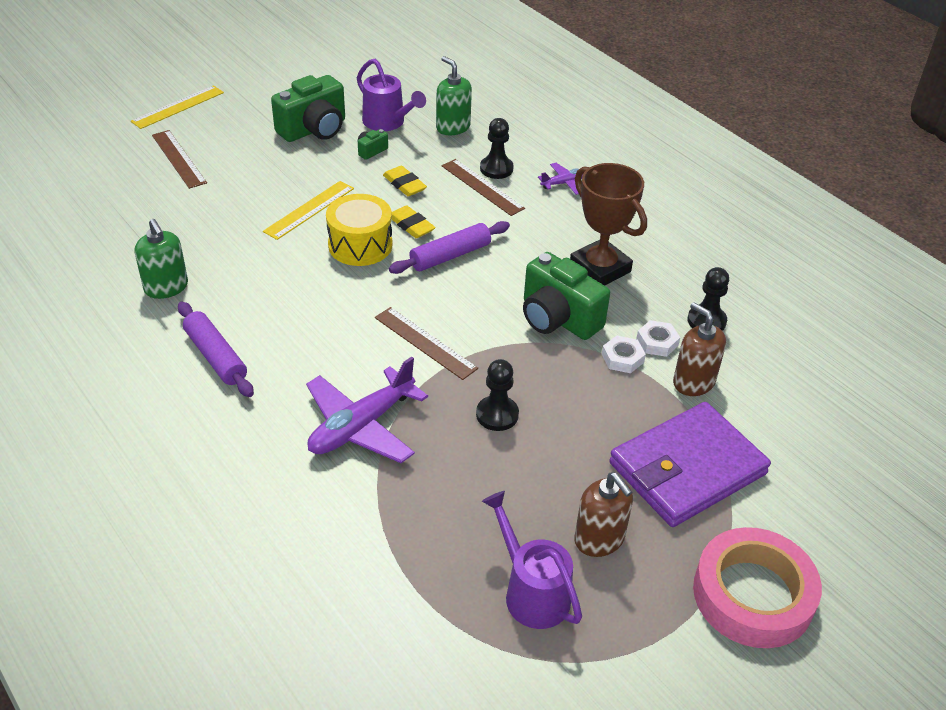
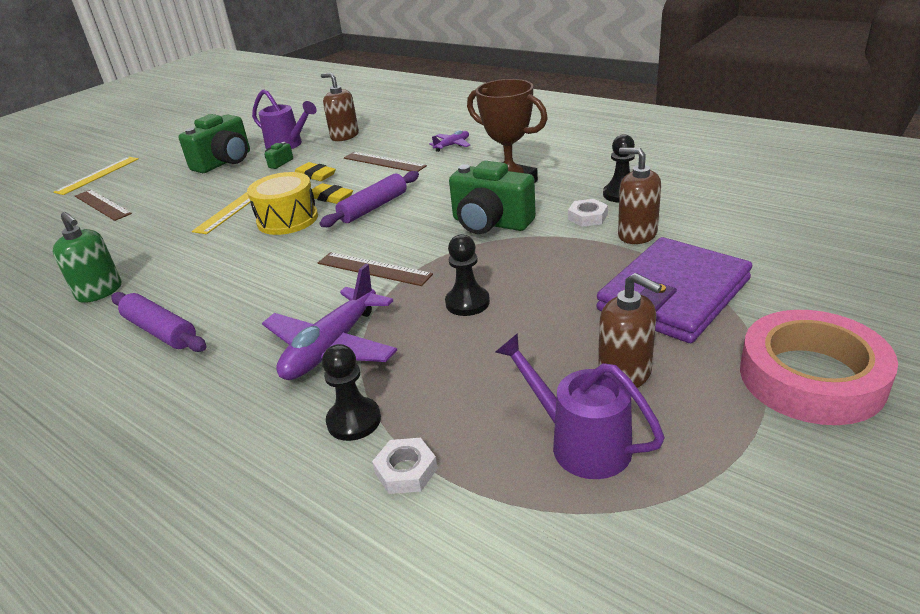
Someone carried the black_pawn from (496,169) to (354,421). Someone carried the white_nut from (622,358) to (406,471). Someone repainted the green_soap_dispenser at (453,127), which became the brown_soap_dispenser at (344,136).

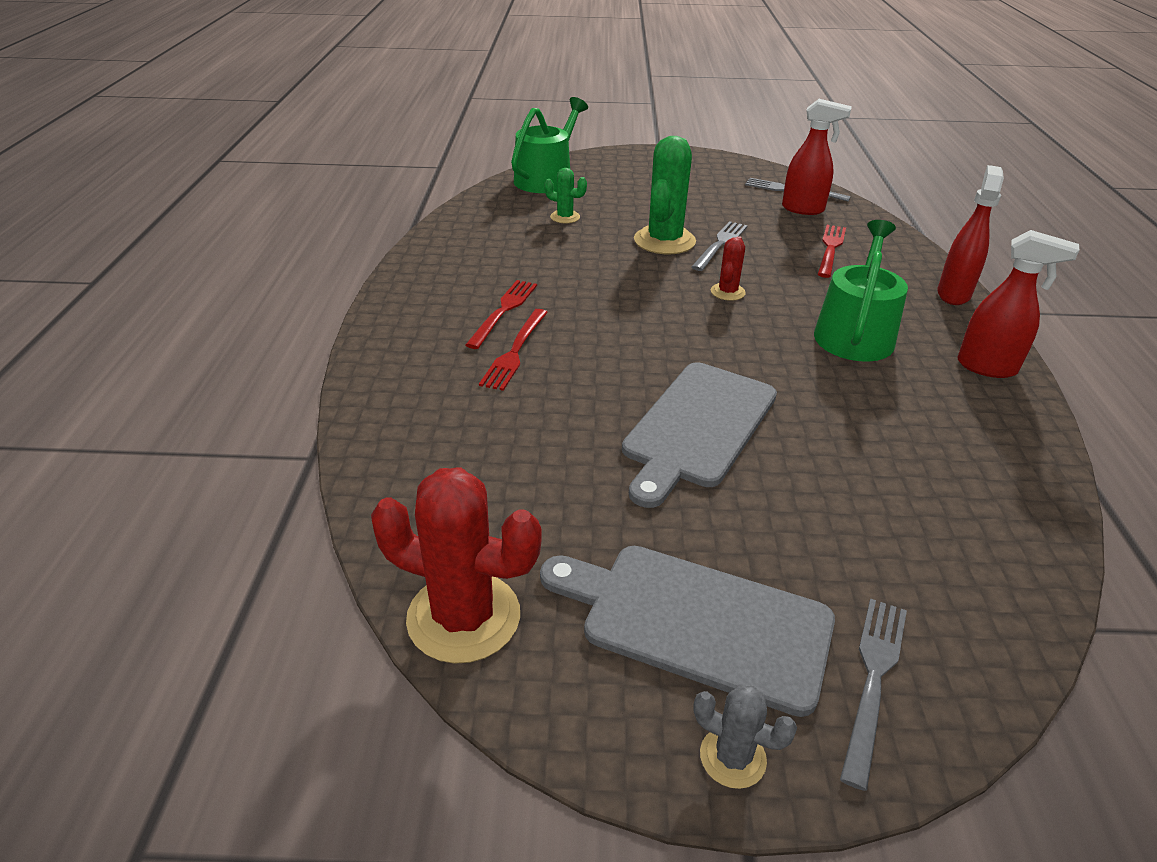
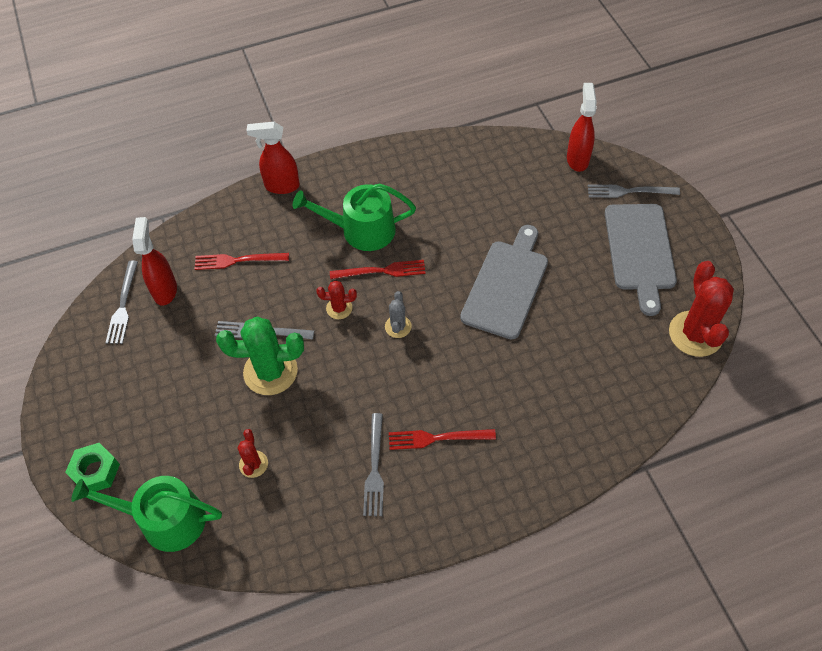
Someone put down the green_nut at (95,471). Someone put down the grey_fork at (374,468). Someone carried the red_fork from (515,351) to (381,271). Someone carried the grey_cactus from (732,757) to (398,327). Someone carried the red_spray_bottle from (987,367) to (577,159). Someone repainted the green_cactus at (565,217), which became the red_cactus at (253,464). Someone rotated the grey_cutting_board at (697,427) by 75 degrees counterclockwise.

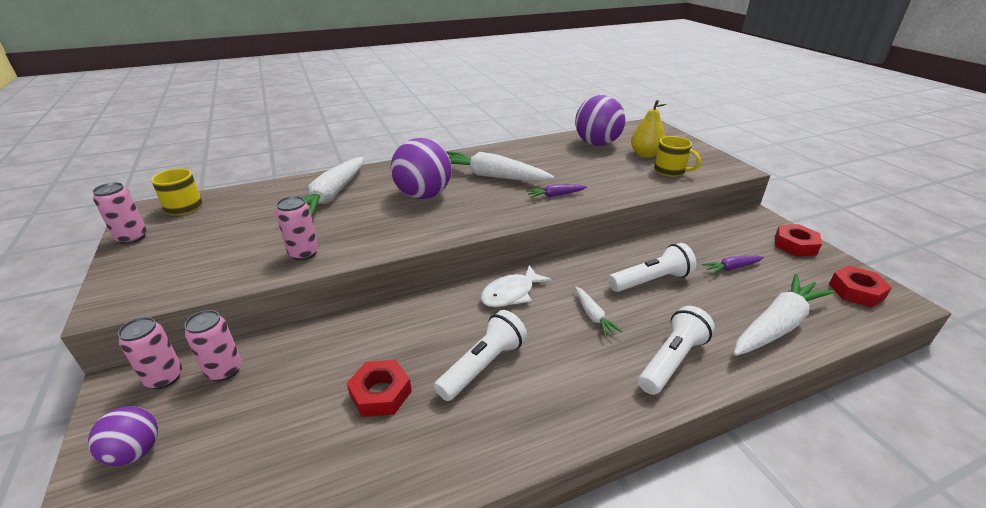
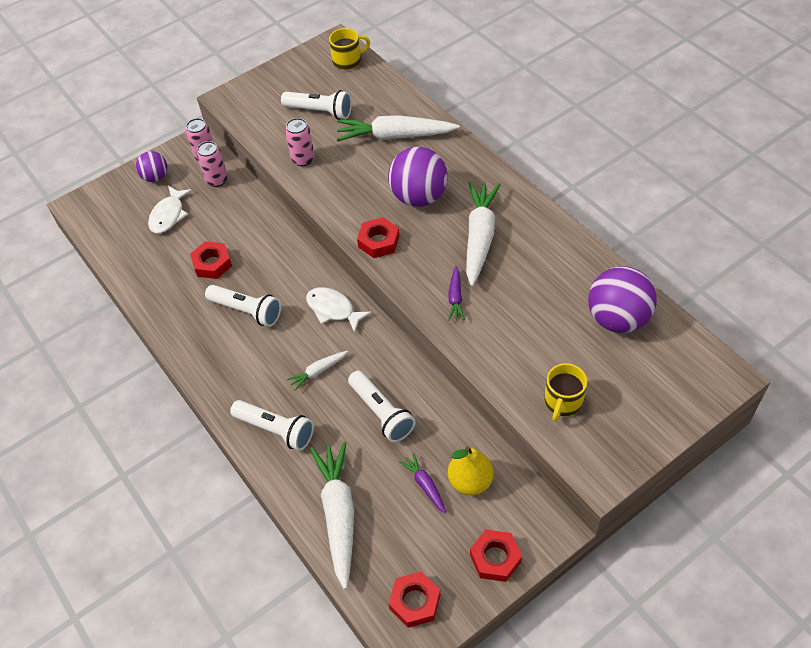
Someone took away the pink_can at (132,238). Someone put down the white_fish at (169,215). Someone put down the white_flashlight at (320,111). Someone put down the red_nut at (378,241). Someone carried the yellow_pear from (645,155) to (470,481). Someone rotated the purple_carrot at (555,195) by 150 degrees counterclockwise. Someone rotated the white_carrot at (777,325) by 135 degrees counterclockwise.

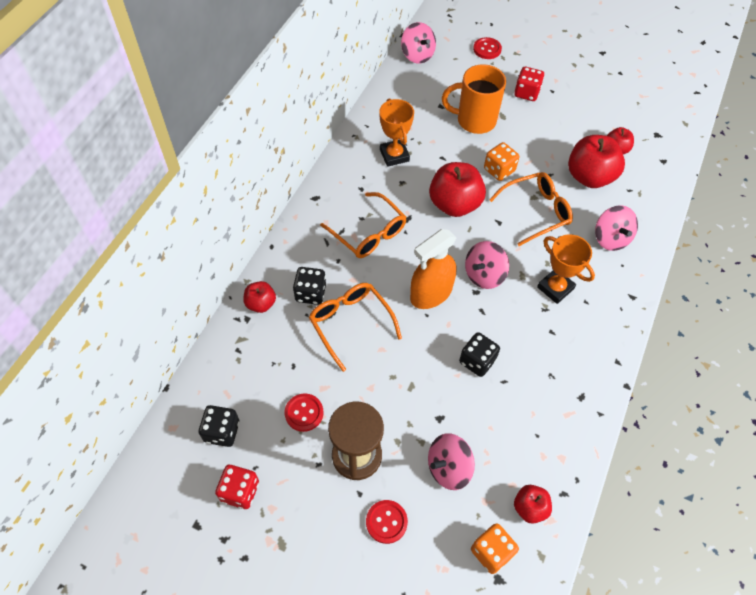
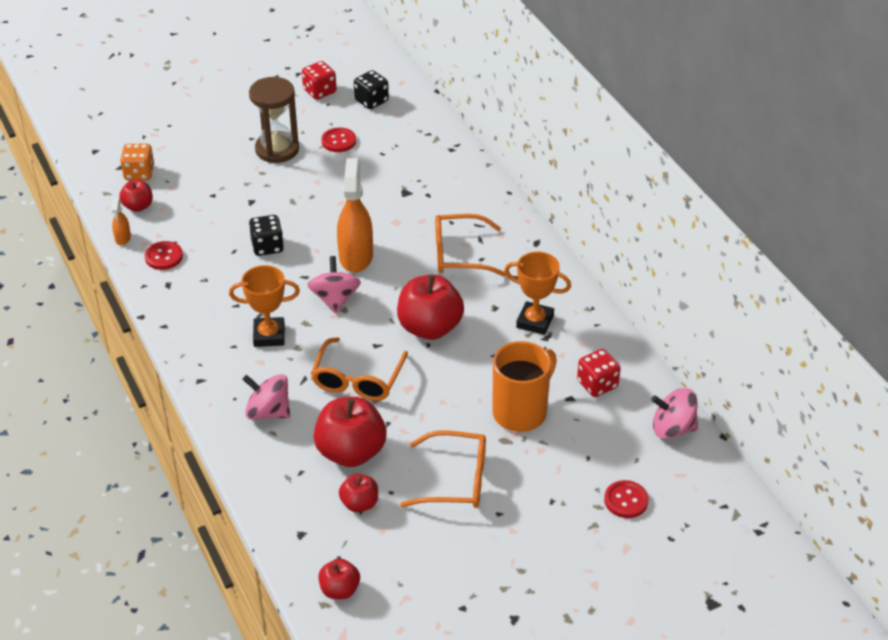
Someone took away the black_dice at (310,293). Someone took away the pink_spinning_top at (448,468). Someone took away the orange_dice at (499,170). Someone put down the orange_spray_bottle at (123,238). Someone carried the red_apple from (261,304) to (340,590). Someone carried the orange_glasses from (350,323) to (455,480). Someone carried the red_button from (386,522) to (164,257). Someone carried the red_dice from (526,93) to (597,384).

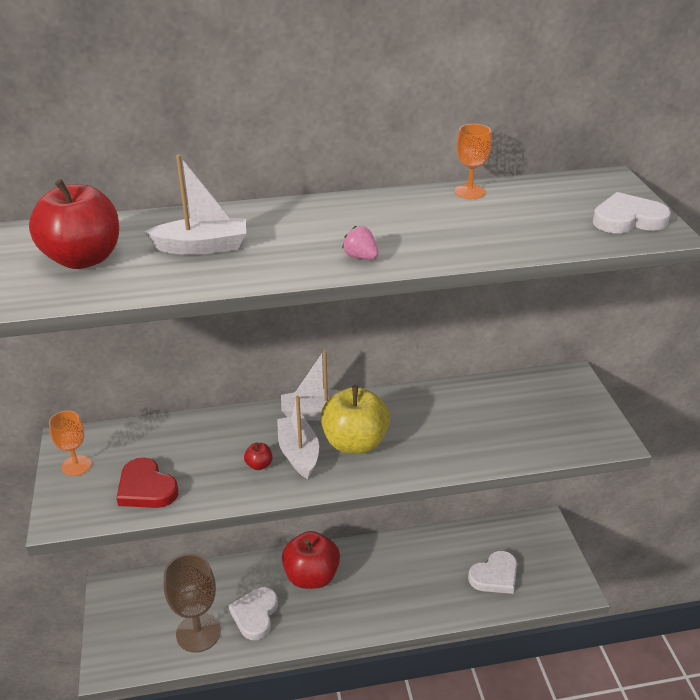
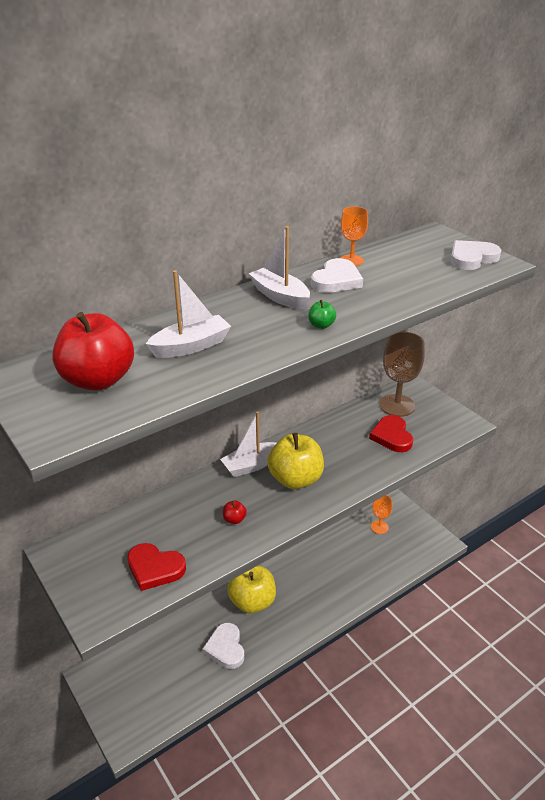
Someone put down the red_heart at (392,436). Someone carried the orange_goblet from (76,466) to (379,527). Someone carried the brown_goblet from (198,633) to (397,405). Someone carried the white_boat from (298,453) to (280,296). Someone carried the white_heart from (495,576) to (336,280). Someone swapped the pink_strawberry at (361,257) for the green_apple at (321,325). Someone repainted the red_apple at (311,576), which became the yellow_apple at (252,602).

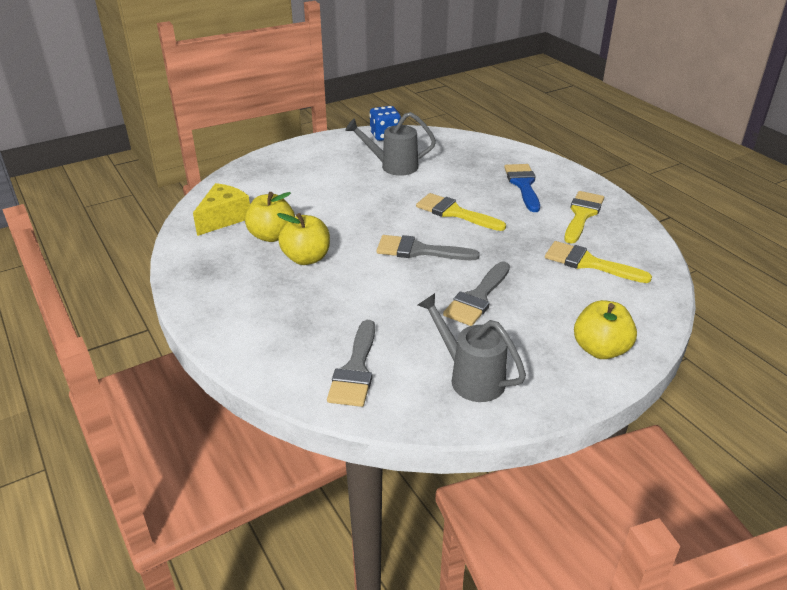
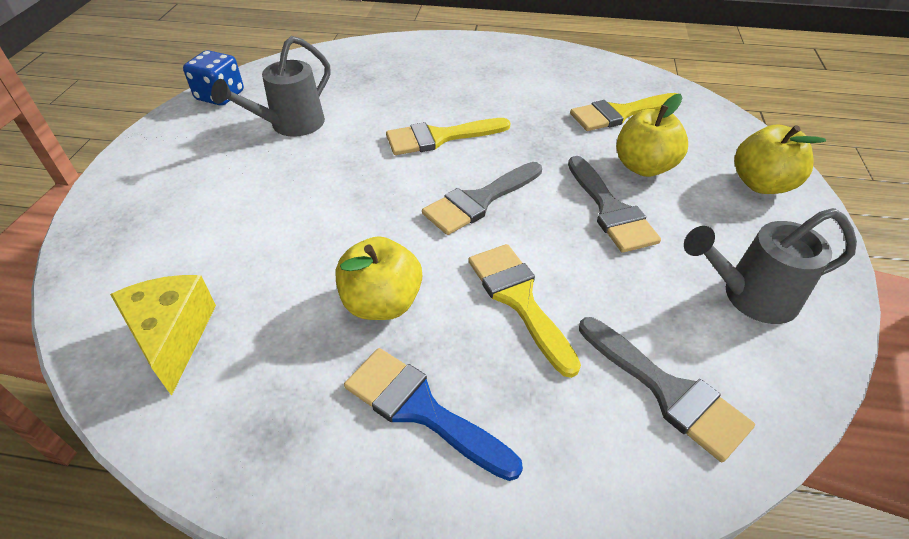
Someone carried the yellow_apple from (272,236) to (644,167). Someone carried the blue_brush from (523,185) to (421,409). Someone carried the yellow_brush from (582,214) to (519,299).

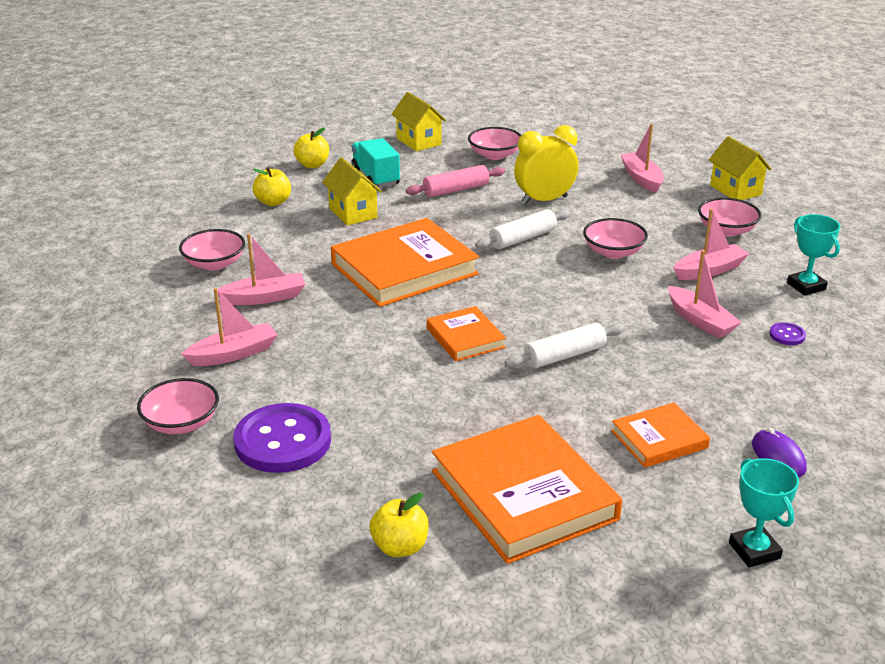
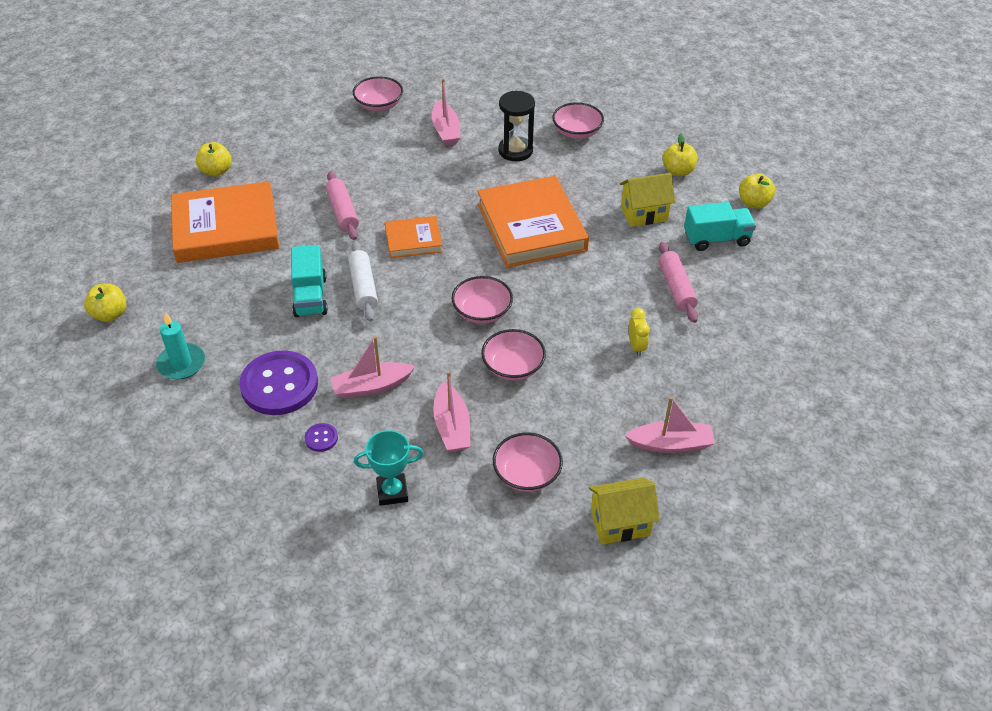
Someone took away the yellow_house at (418,141). Someone took away the white_rolling_pin at (523,238). Someone took away the orange_book at (659,439). Someone put down the turquoise_truck at (310,296). Someone put down the pink_rolling_pin at (343,212). Someone carried the purple_button from (283,441) to (279,385). Someone carried the pink_bowl from (494,155) to (482,312). Someone swapped the pink_boat at (265,297) for the black_hourglass at (515,151). Someone swapped the turquoise_trophy at (754,551) for the yellow_apple at (110,314). Someone swapped the purple_mouse at (778,456) for the turquoise_candle at (181,363). Someone scaled the yellow_clock at (544,200) by 0.52.

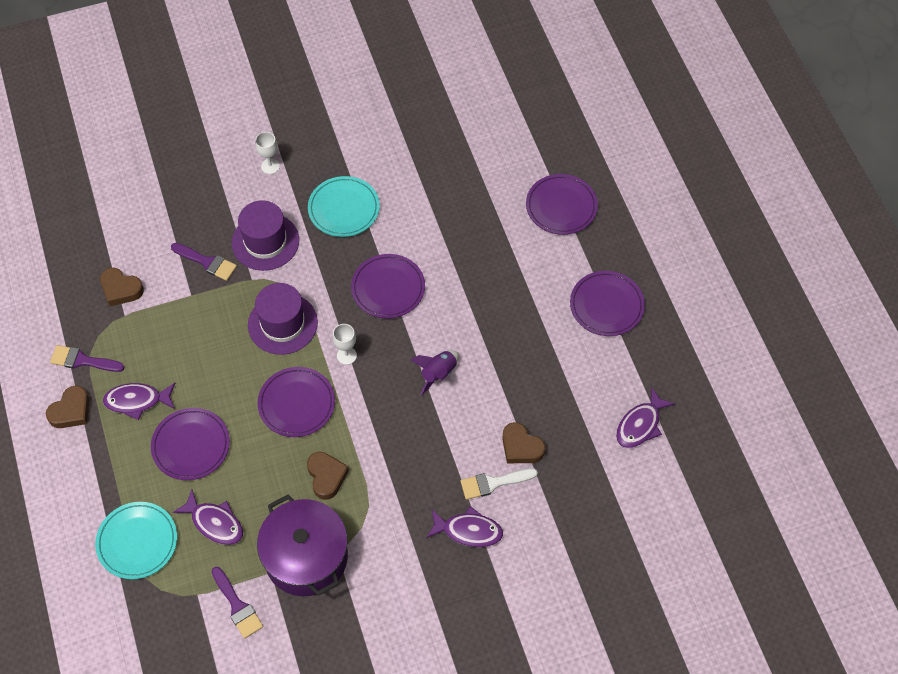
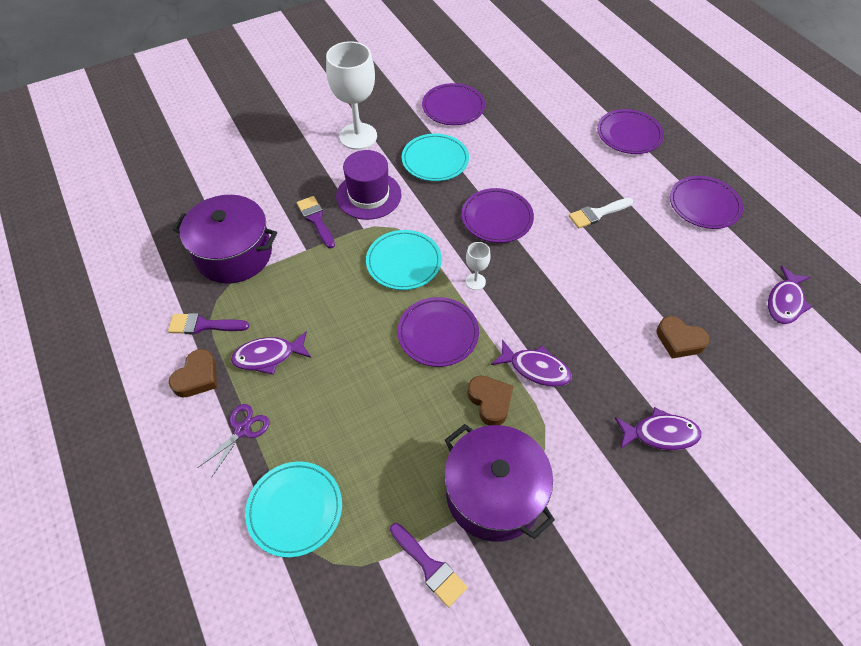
Someone took away the purple_rocket at (438,373). Someone put down the purple_scissors at (242,430). Someone carried the purple_plate from (191,445) to (453,107). Someone carried the purple_fish from (214,523) to (535,368). Someone carried the white_brush from (493,483) to (597,213). Someone swapped the brown_heart at (121,289) for the purple_pot at (234,254). Someone swapped the purple_hat at (282,324) for the turquoise_plate at (404,262). Someone rotated the purple_brush at (207,262) by 135 degrees counterclockwise. Someone scaled the white_goblet at (270,166) by 2.20.

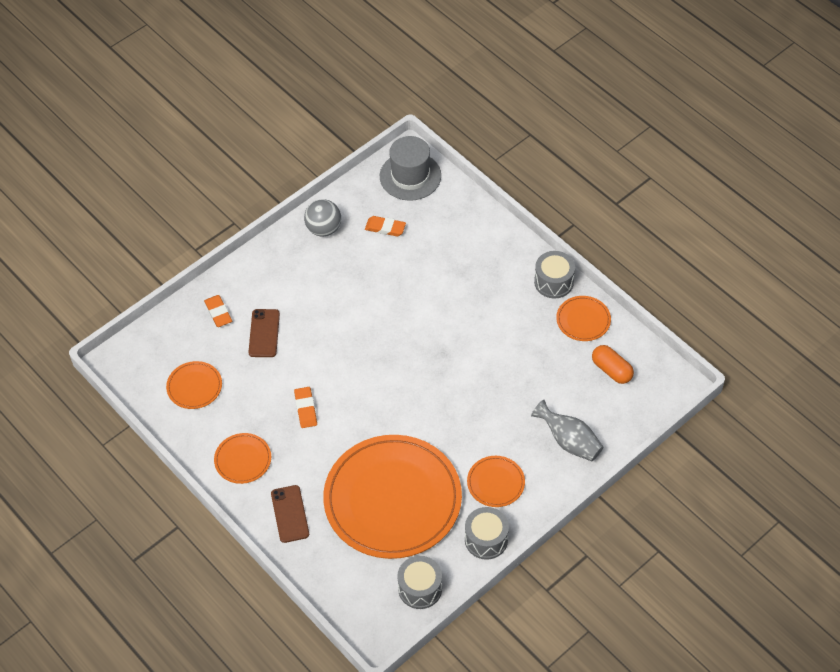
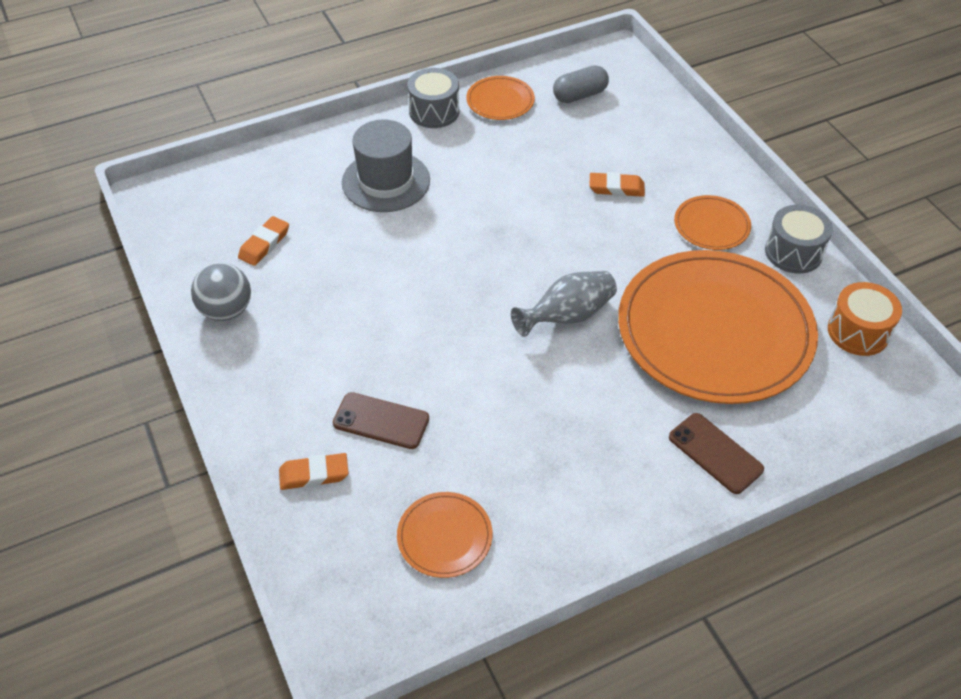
Someone took away the orange_plate at (243,459). Someone carried the orange_eraser from (305,409) to (616,188). Someone carried the grey_hat from (410,176) to (386,181). Someone carried the grey_vase from (569,441) to (567,316). Someone repainted the grey_drum at (420,588), which became the orange_drum at (858,332). Someone repainted the orange_capsule at (611,370), which became the grey_capsule at (579,95). Someone rotated the brown_phone at (290,514) by 45 degrees clockwise.

